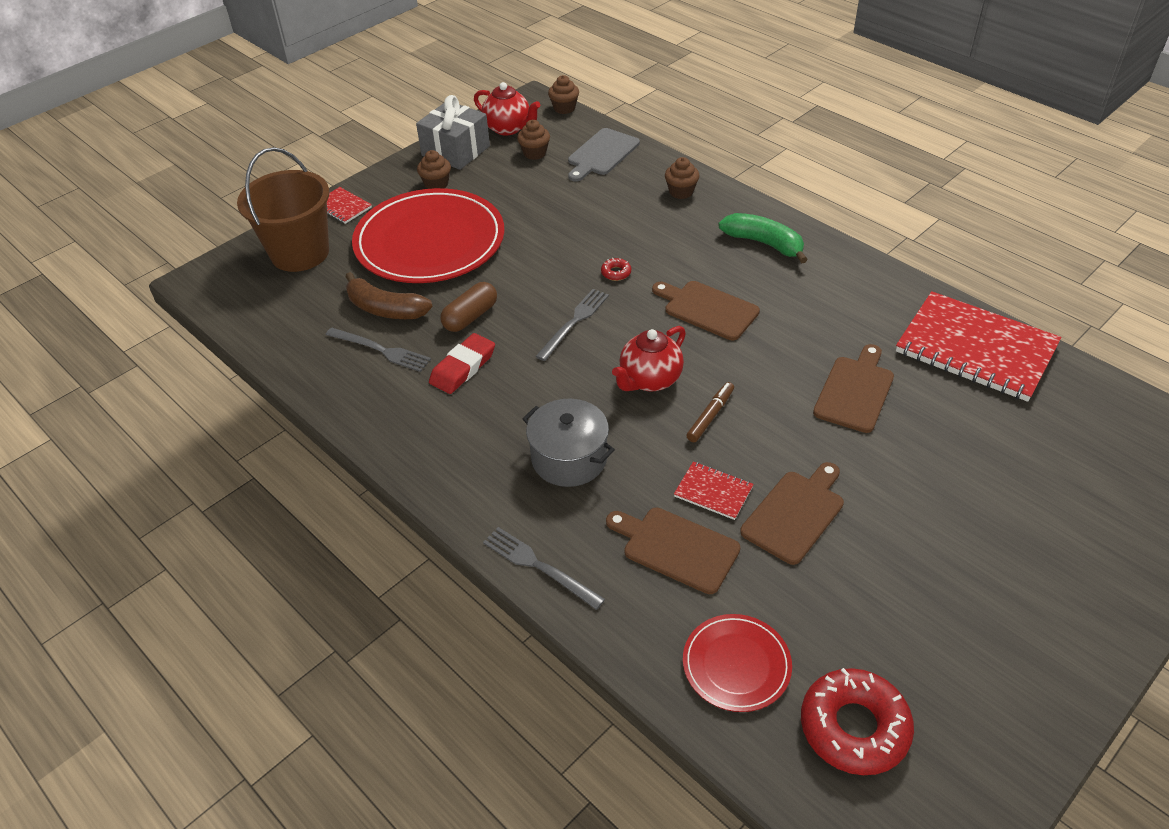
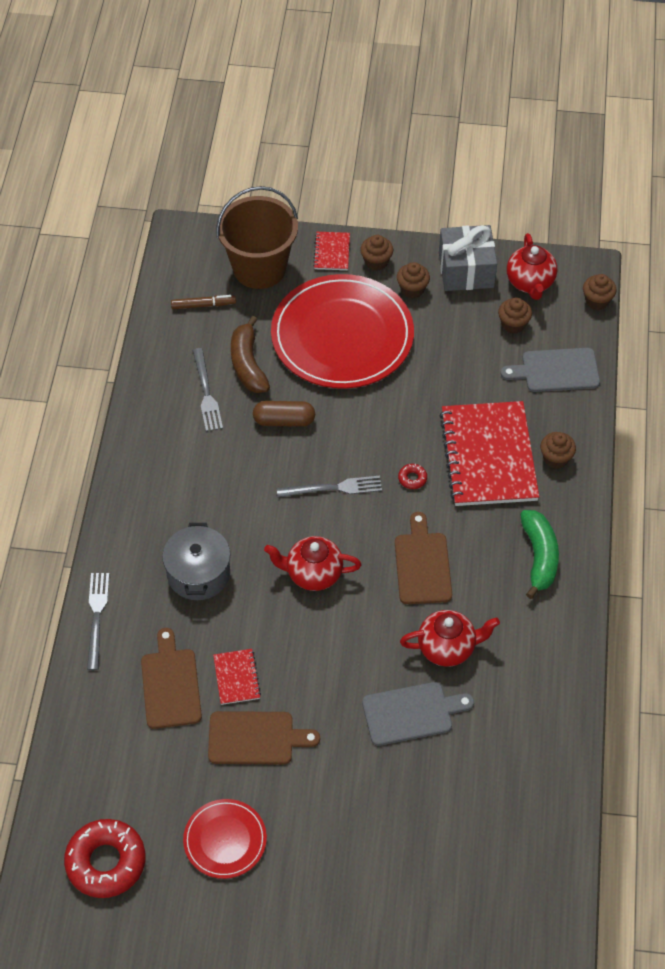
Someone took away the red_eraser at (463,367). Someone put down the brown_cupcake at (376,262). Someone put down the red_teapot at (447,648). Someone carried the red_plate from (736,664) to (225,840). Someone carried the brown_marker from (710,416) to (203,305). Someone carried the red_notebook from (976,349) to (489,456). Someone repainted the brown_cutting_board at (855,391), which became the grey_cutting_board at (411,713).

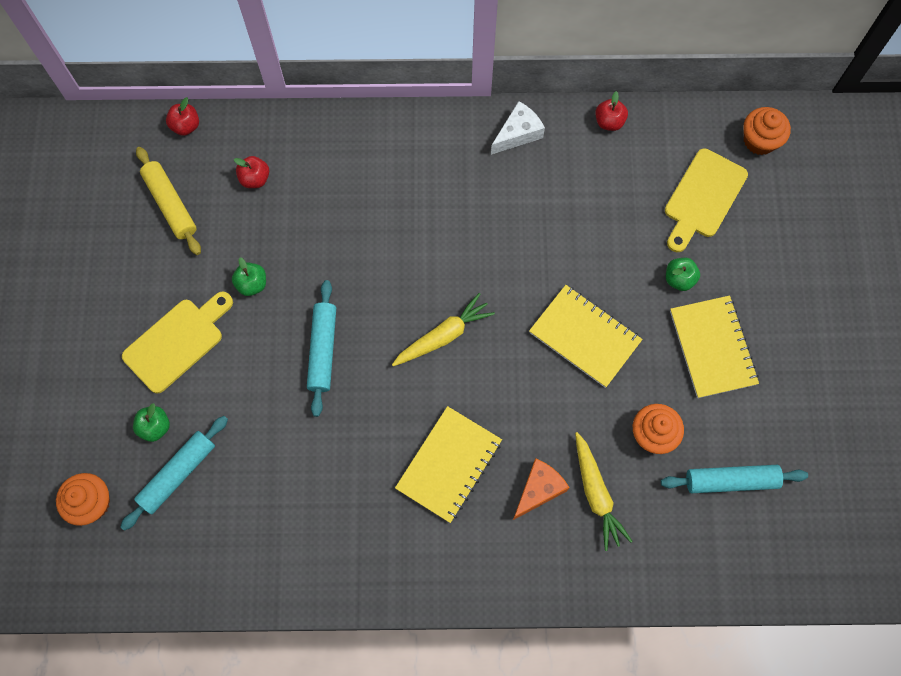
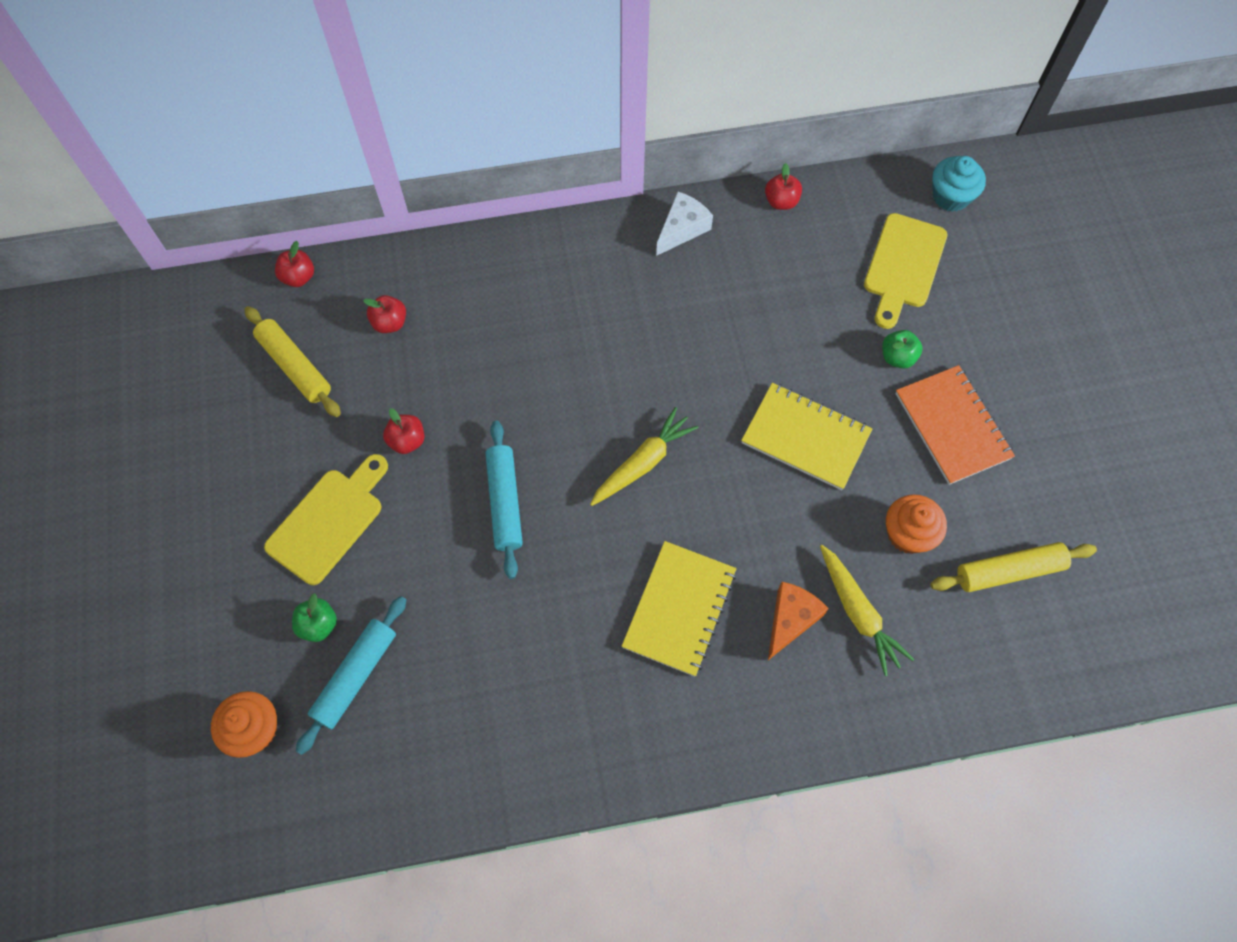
Someone repainted the green_apple at (252,284), which became the red_apple at (407,441). Someone repainted the turquoise_rolling_pin at (731,480), which became the yellow_rolling_pin at (1009,571). Someone repainted the yellow_notebook at (712,347), which became the orange_notebook at (952,426). Someone repainted the orange_cupcake at (759,140), which became the turquoise_cupcake at (950,196).

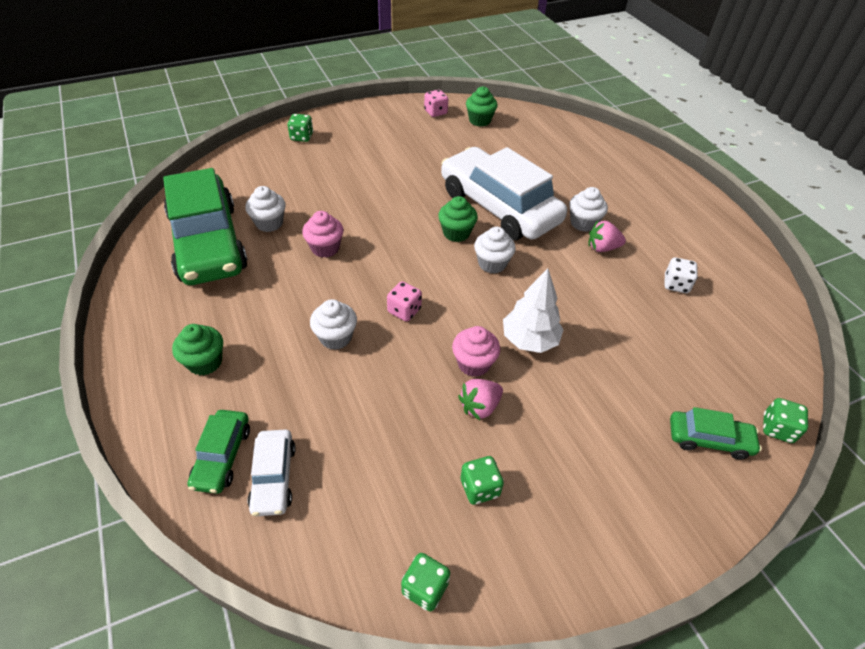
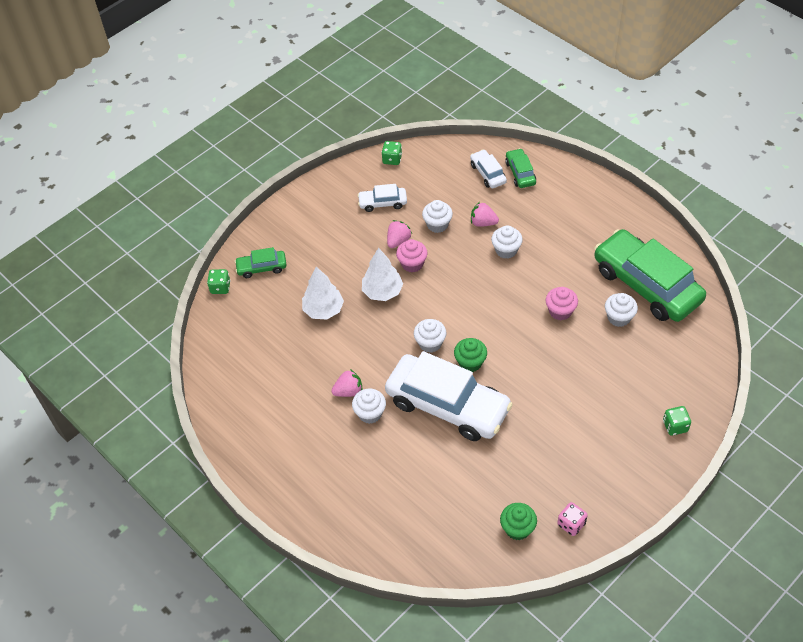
Someone took away the green_cupcake at (205,362). Someone took away the pink_dice at (404,310). Someone took away the white_dice at (676,284). Someone put down the white_tree at (323,310). Someone put down the white_cupcake at (437,225). Someone put down the pink_strawberry at (483,223). Someone swapped the green_dice at (479,488) for the white_car at (382,203).

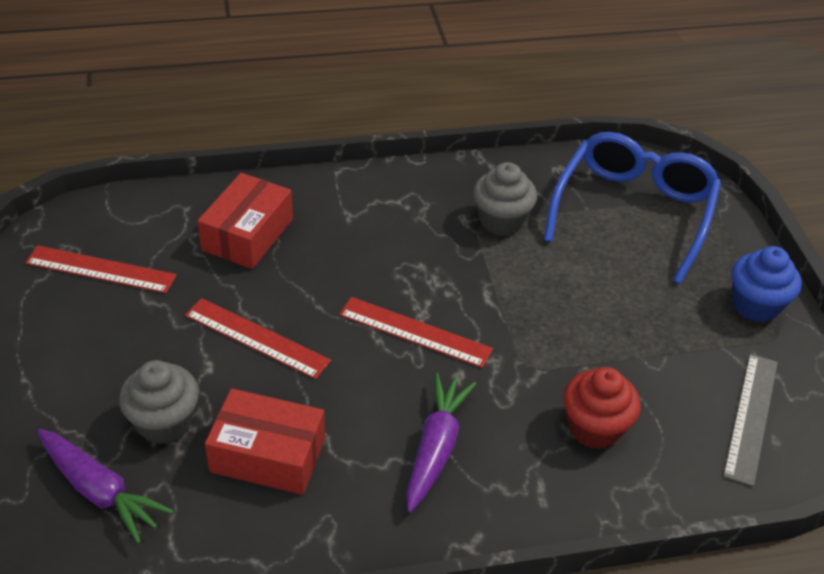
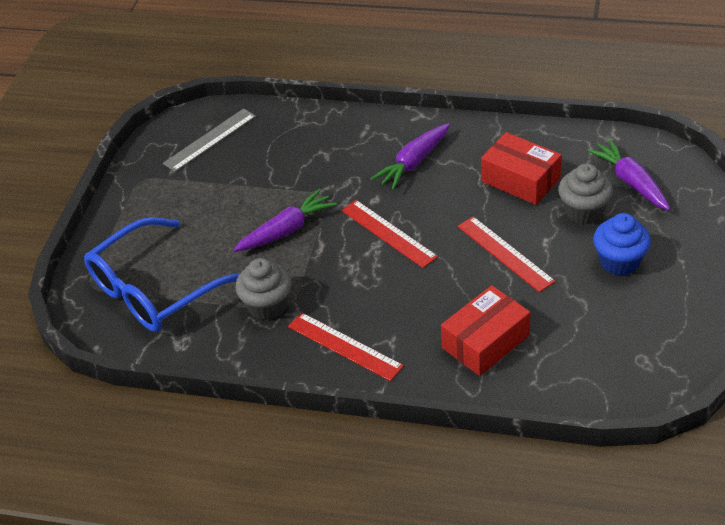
Someone took away the red_cupcake at (594,428). Someone put down the purple_carrot at (286,230). Someone carried the red_ruler from (100,269) to (344,346). Someone carried the blue_cupcake from (755,305) to (619,262).

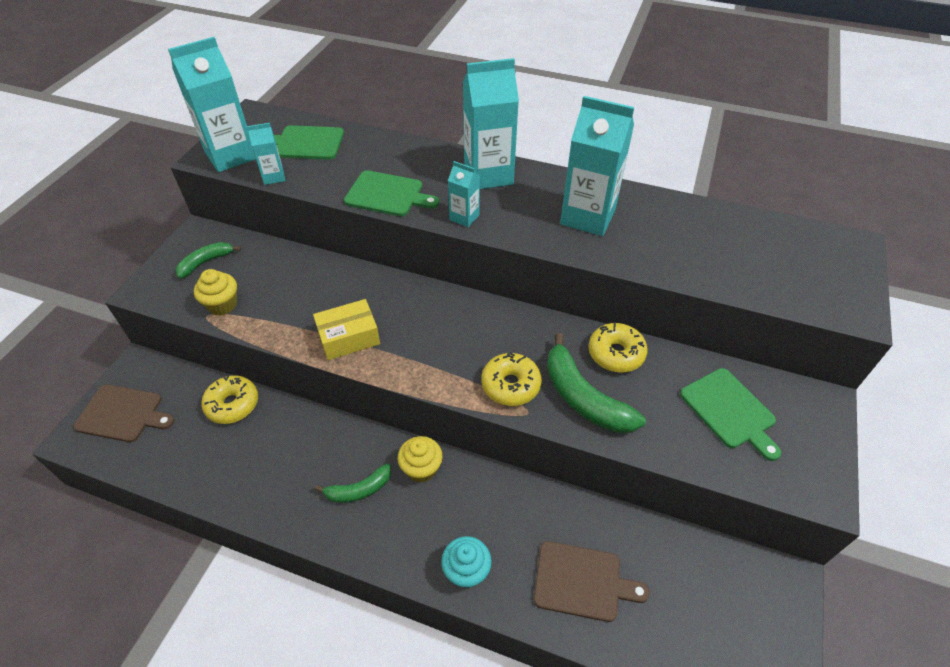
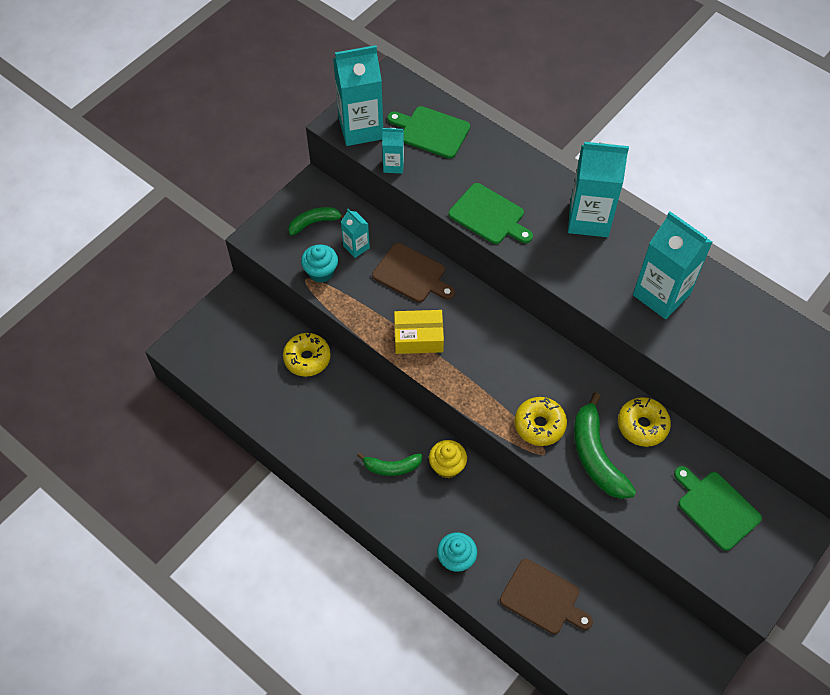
Someone carried the brown_cutting_board from (123,414) to (411,274). Someone carried the turquoise_carton from (464,217) to (356,247). Someone repainted the yellow_cupcake at (222,305), which became the turquoise_cupcake at (321,272). Someone rotated the green_cutting_board at (730,411) by 150 degrees clockwise.

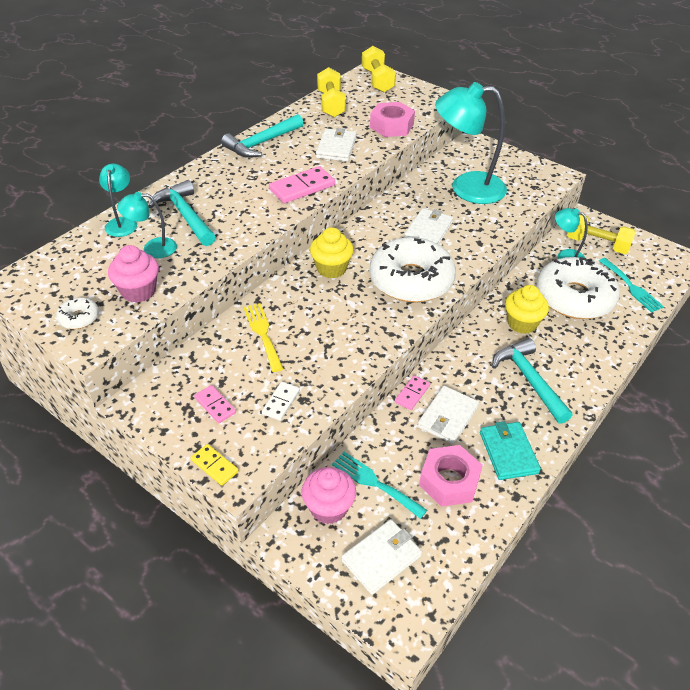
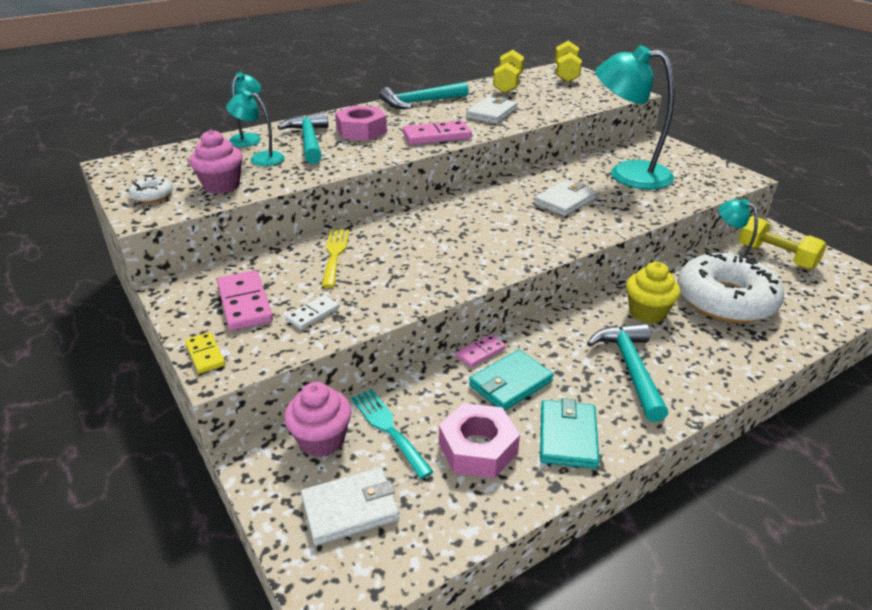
Someone took away the yellow_cupcake at (331,268). Someone took away the white_donut at (411,280). Someone took away the turquoise_fork at (631,287). Someone carried the pink_nut from (391,126) to (361,131). Someone repainted the white_wallet at (447,417), which became the turquoise_wallet at (510,383). Someone scaled the pink_domino at (215,405) by 1.73.

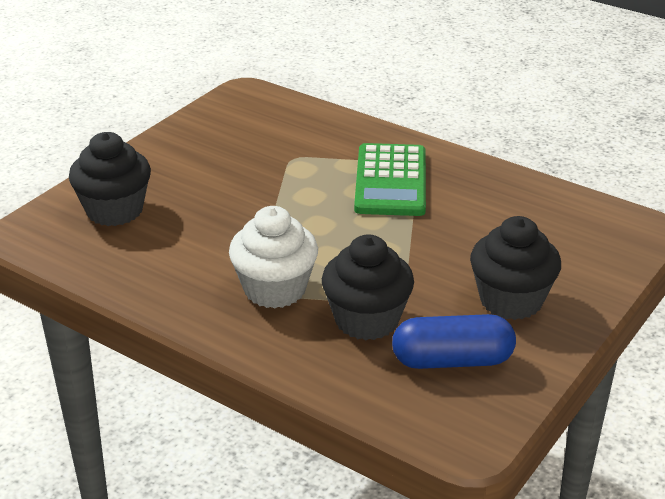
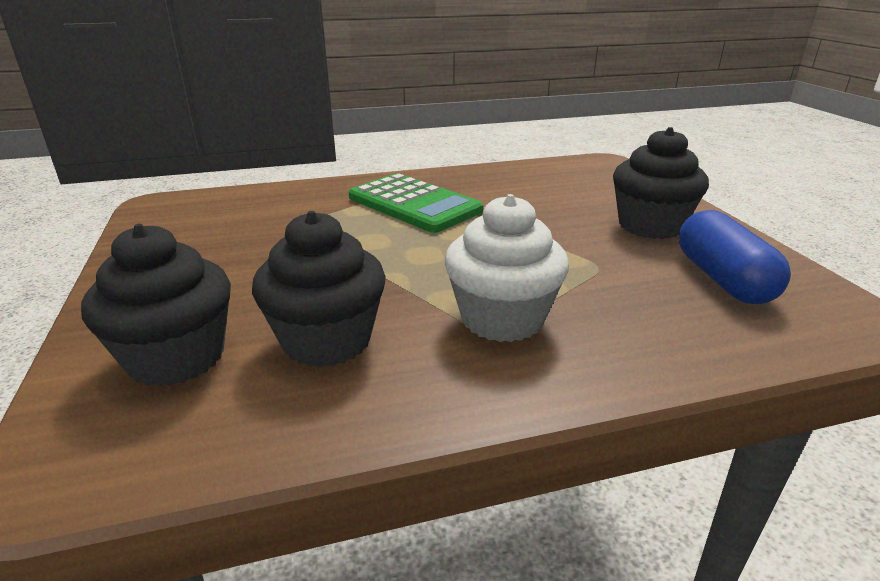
Someone carried the black_cupcake from (366,320) to (327,340). Someone rotated the blue_capsule at (452,360) by 45 degrees counterclockwise.

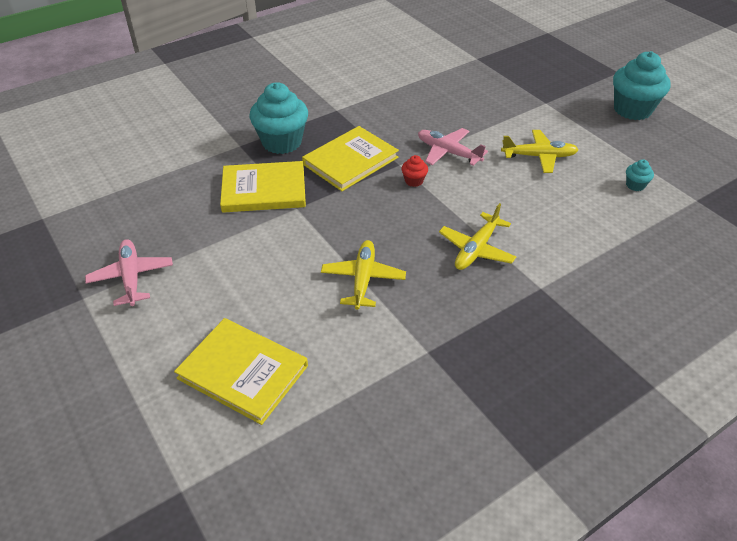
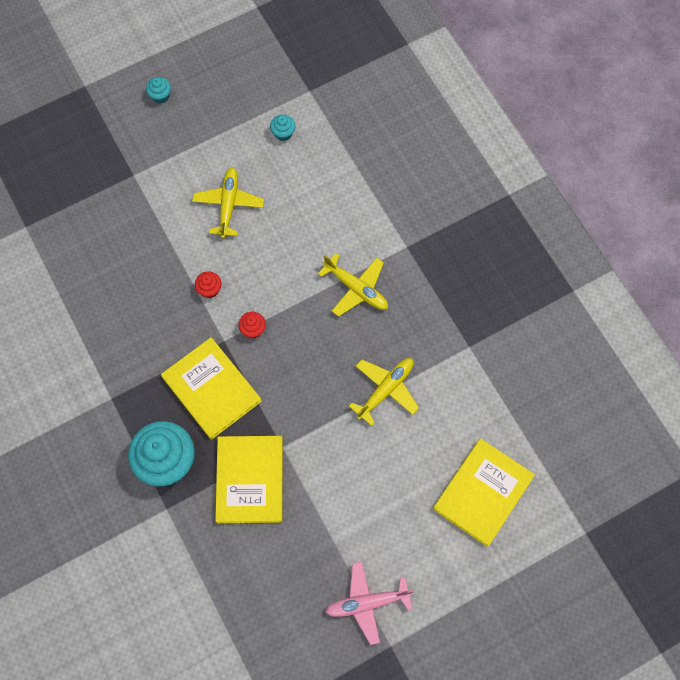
Someone swapped the pink_plane at (448,152) for the red_cupcake at (209,289). Someone rotated the yellow_plane at (363,279) by 120 degrees clockwise. Someone scaled the turquoise_cupcake at (632,110) by 0.44.

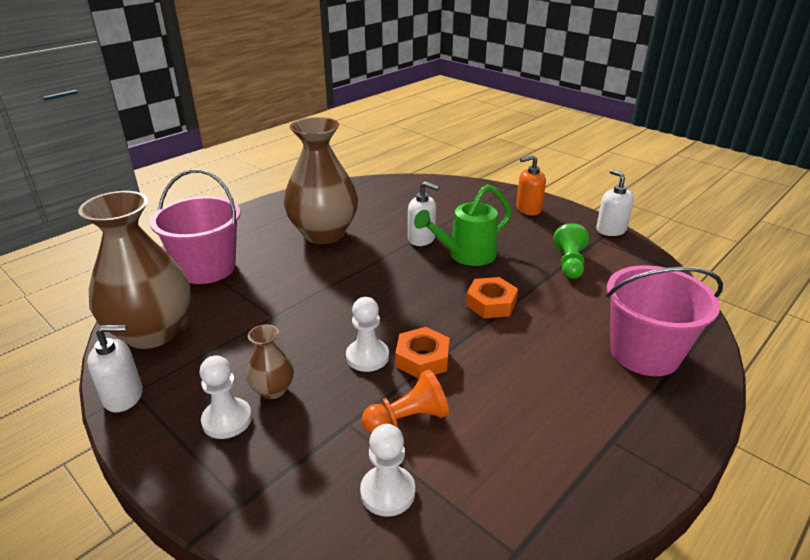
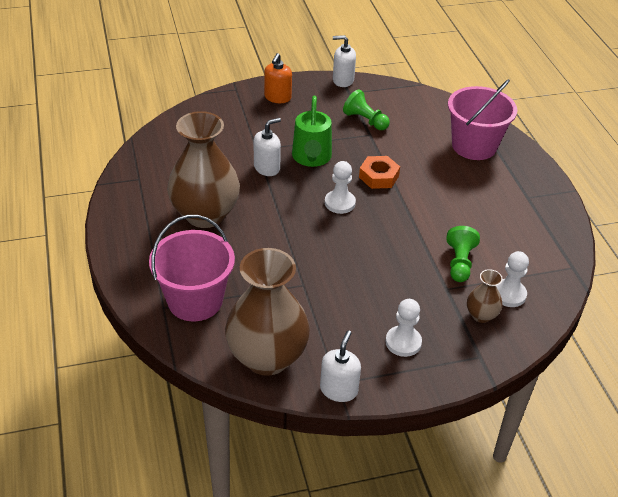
Someone took away the orange_nut at (422,359). Someone carried the brown_vase from (273,390) to (481,315). Someone carried the white_pawn from (367,357) to (340,203). Someone repainted the orange_pawn at (408,419), which became the green_pawn at (459,263).

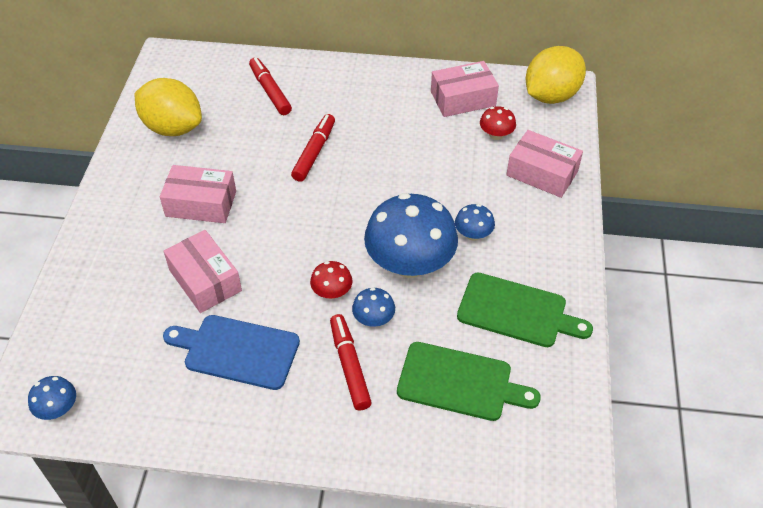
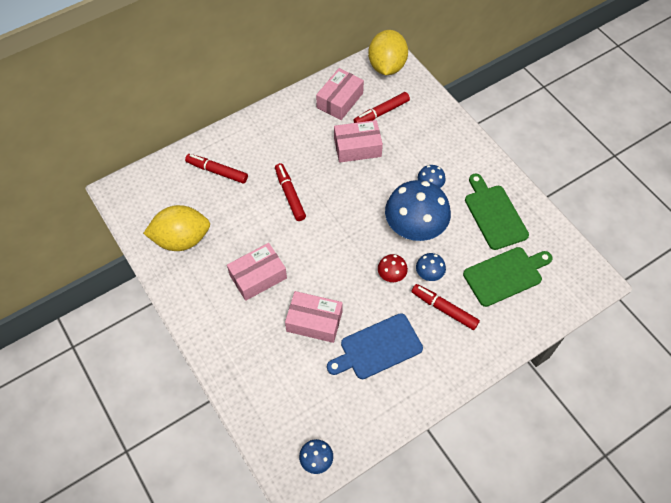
Someone carried the pink_box from (542,173) to (357,147). Someone swapped the red_mushroom at (496,135) for the red_marker at (381,113). Someone rotated the green_cutting_board at (516,311) by 90 degrees counterclockwise.

